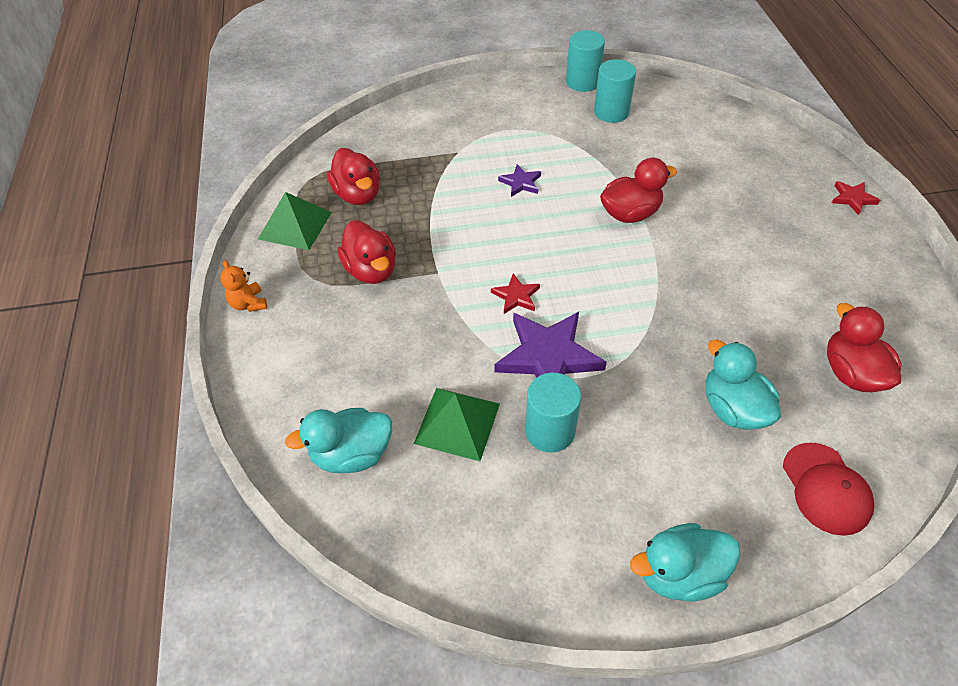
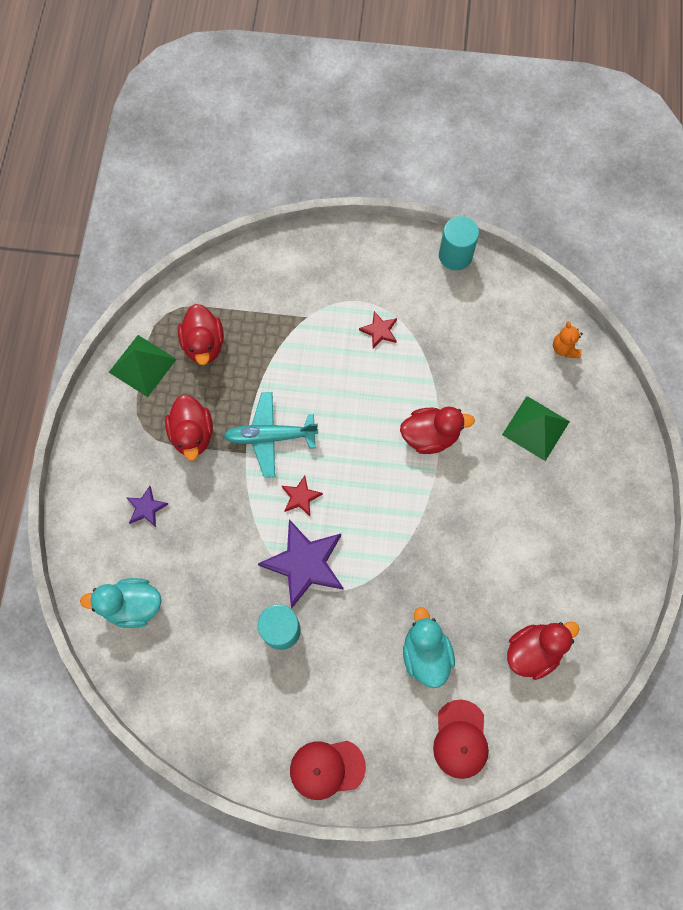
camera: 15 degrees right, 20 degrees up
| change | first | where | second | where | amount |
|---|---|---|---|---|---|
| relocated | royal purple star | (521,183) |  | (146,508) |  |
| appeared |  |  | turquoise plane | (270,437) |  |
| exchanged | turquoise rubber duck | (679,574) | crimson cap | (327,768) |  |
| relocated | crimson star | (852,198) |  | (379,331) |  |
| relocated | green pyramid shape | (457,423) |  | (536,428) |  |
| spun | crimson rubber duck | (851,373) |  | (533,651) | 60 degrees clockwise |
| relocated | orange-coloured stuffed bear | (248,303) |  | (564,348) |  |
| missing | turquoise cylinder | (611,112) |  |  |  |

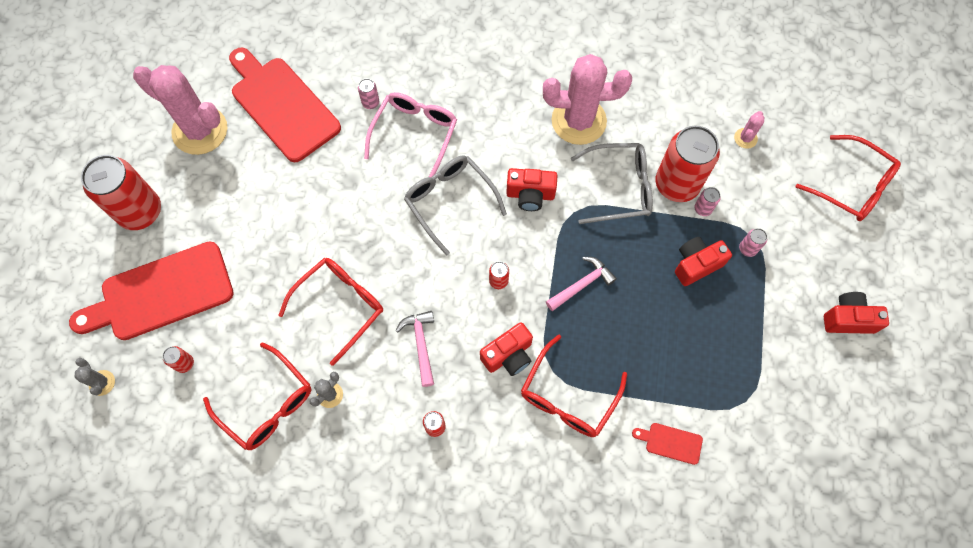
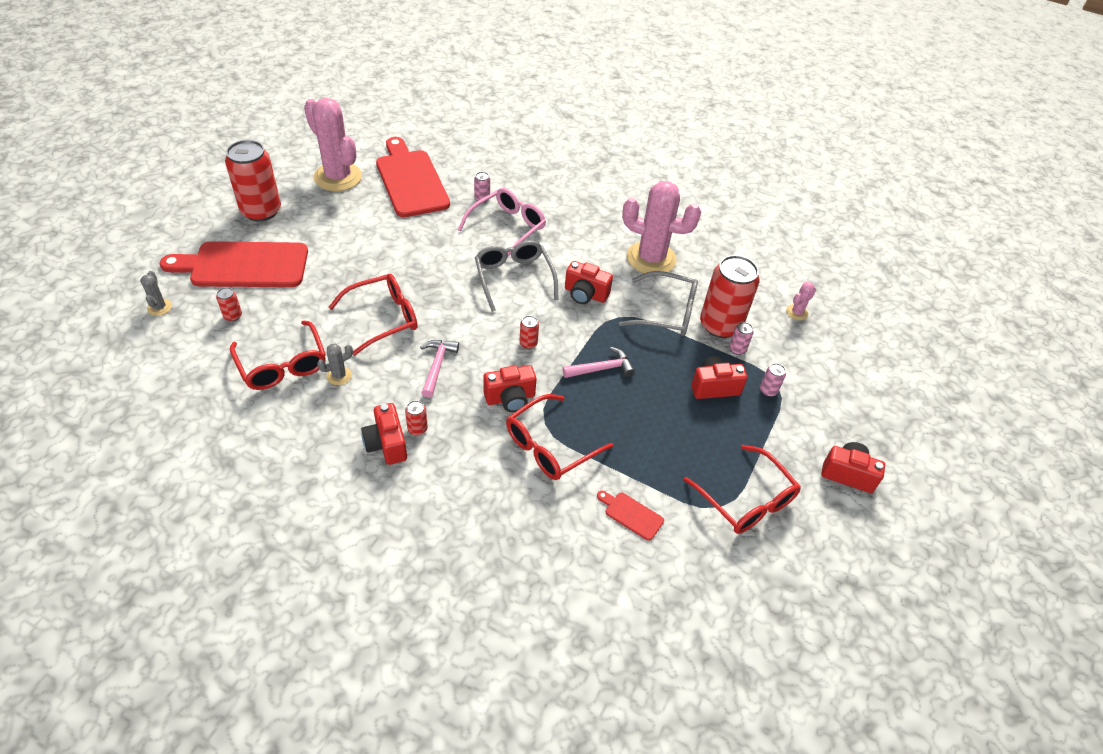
camera: 15 degrees right, 20 degrees down
| change | first | where | second | where | amount |
|---|---|---|---|---|---|
| appeared |  |  | crimson photo camera | (386,444) |  |
| relocated | crimson eyeglasses | (852,186) |  | (746,500) |  |

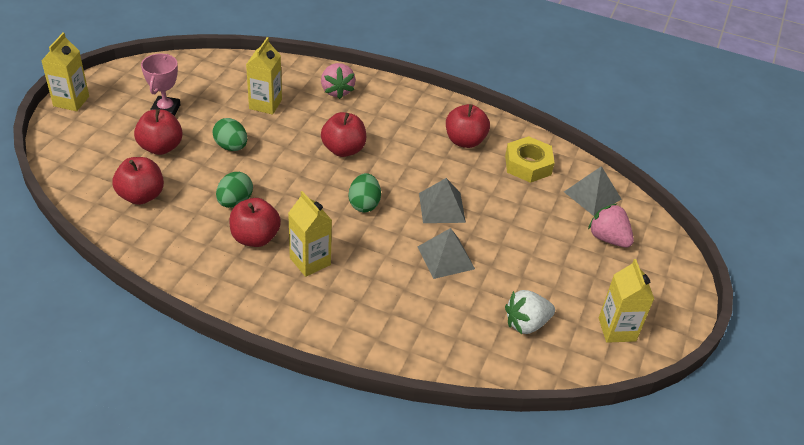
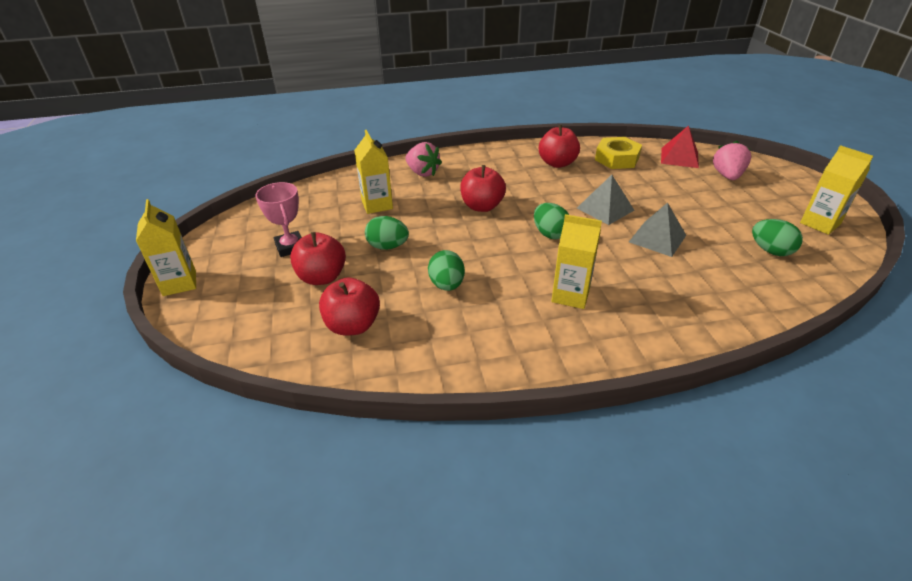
camera: 30 degrees left, 5 degrees down
| change | first | where | second | where | amount |
|---|---|---|---|---|---|
| colour | grey pyramid shape | (592,195) | crimson pyramid shape | (679,157) |  |
| spun | rose-pink toy strawberry | (608,238) |  | (727,176) | 90 degrees clockwise |
| exchanged | white toy strawberry | (526,323) | green egg shape | (770,251) |  |
| missing | crimson toy apple | (255,238) |  |  |  |

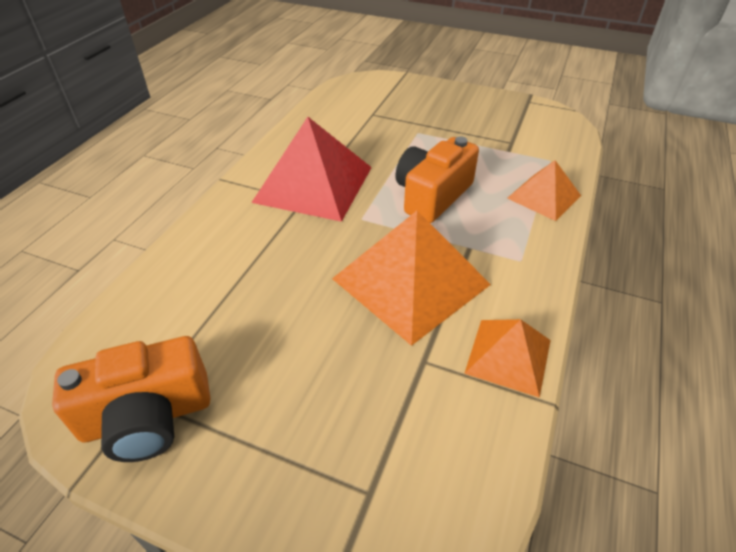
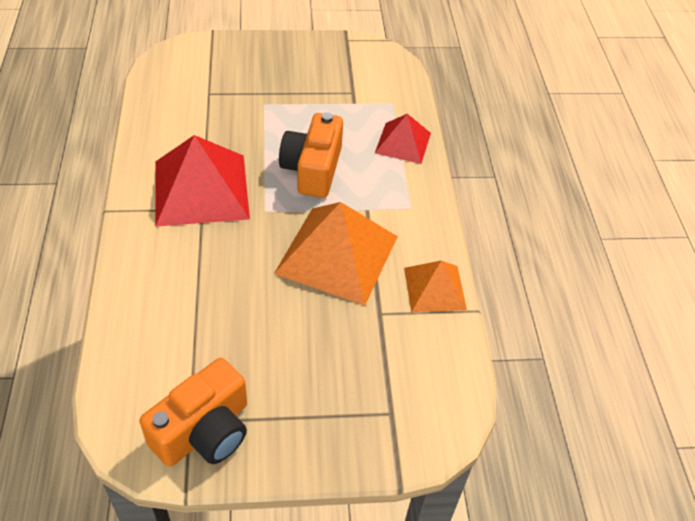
camera: 30 degrees left, 5 degrees up
| change | first | where | second | where | amount |
|---|---|---|---|---|---|
| colour | orange-coloured pyramid shape | (544,197) | crimson pyramid shape | (403,143) |  |

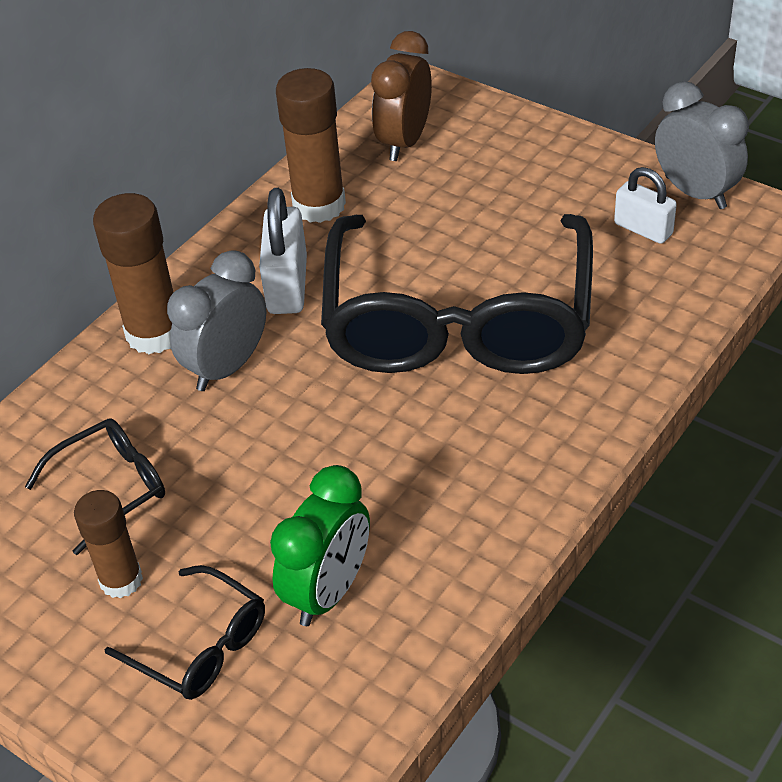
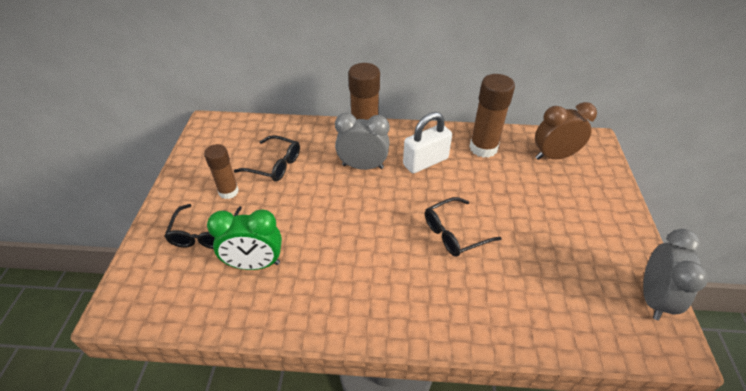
camera: 55 degrees right, 0 degrees up
| change | first | where | second | where | amount |
|---|---|---|---|---|---|
| size | ebony eyeglasses | (458,322) |  | (454,233) | x0.42 |
| missing | white lock | (643,229) |  |  |  |

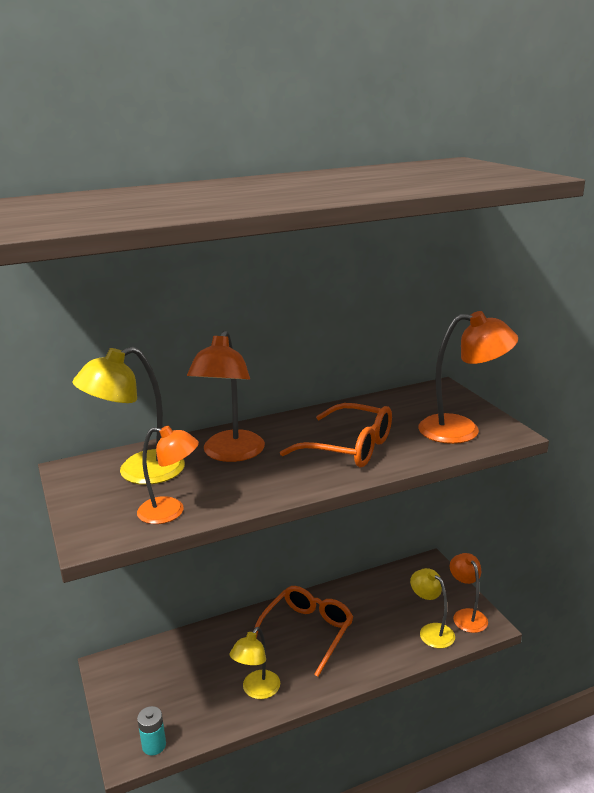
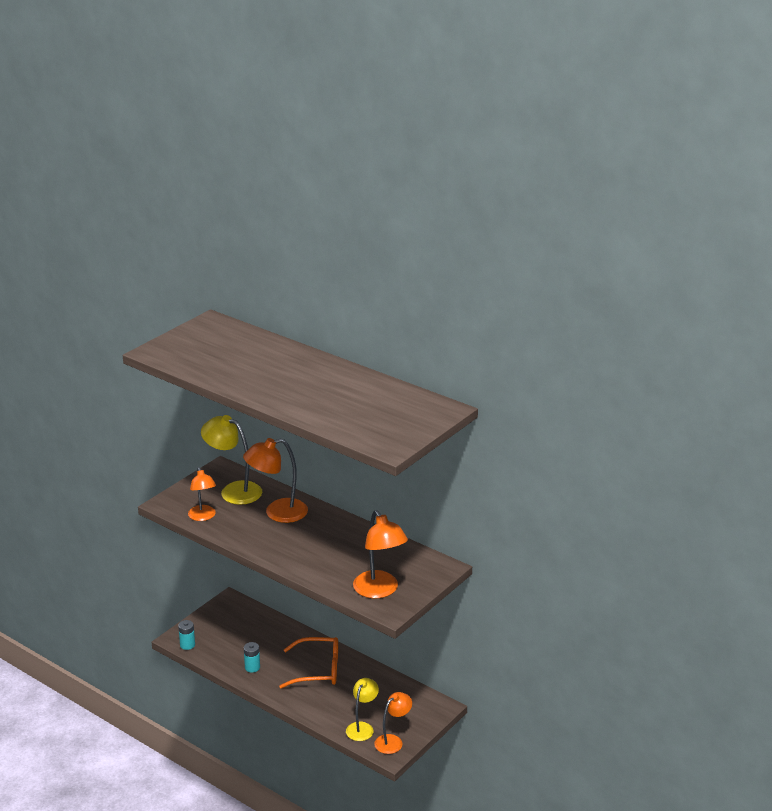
camera: 60 degrees right, 5 degrees up
| change | first | where | second | where | amount |
|---|---|---|---|---|---|
| exchanged | yellow desk lamp | (257,691) | turquoise AA battery | (252,667) |  |
| missing | orange-coloured eyeglasses | (349,447) |  |  |  |

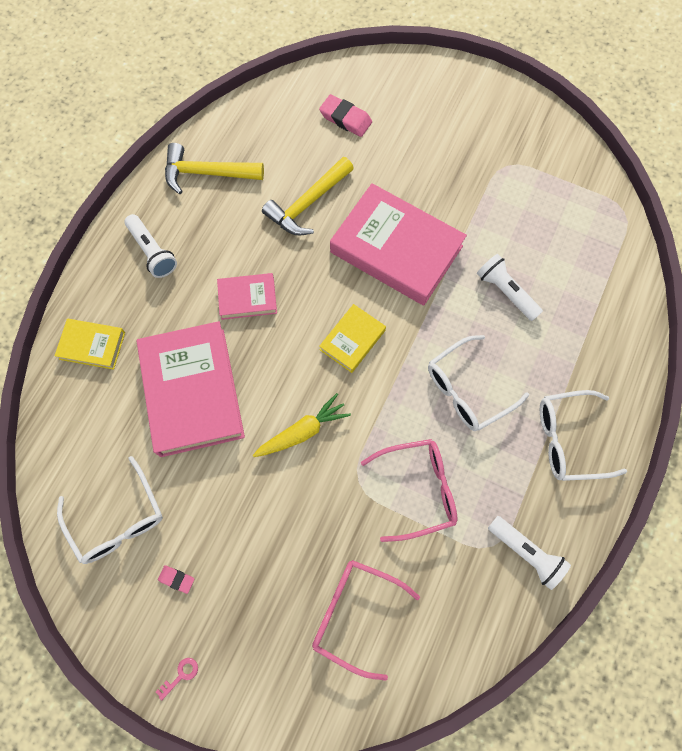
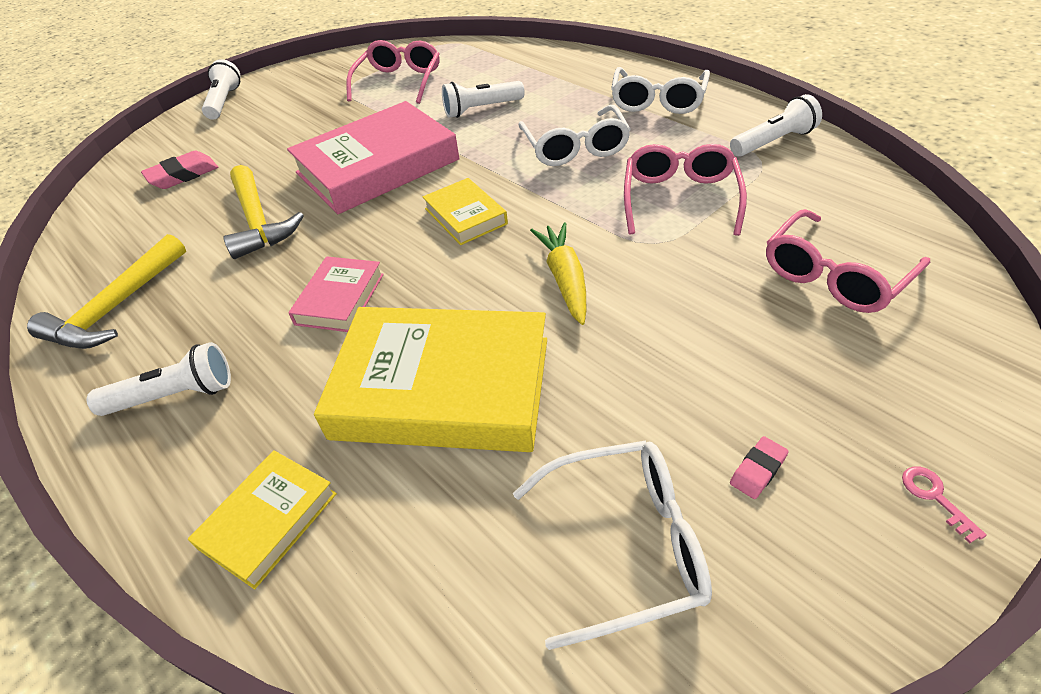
camera: 65 degrees left, 25 degrees down
| change | first | where | second | where | amount |
|---|---|---|---|---|---|
| appeared |  |  | white pocket torch | (224,102) |  |
| colour | rose-pink hardcover | (192,391) | yellow hardcover | (442,388) |  |
| appeared |  |  | rose-pink eyeglasses | (399,82) |  |

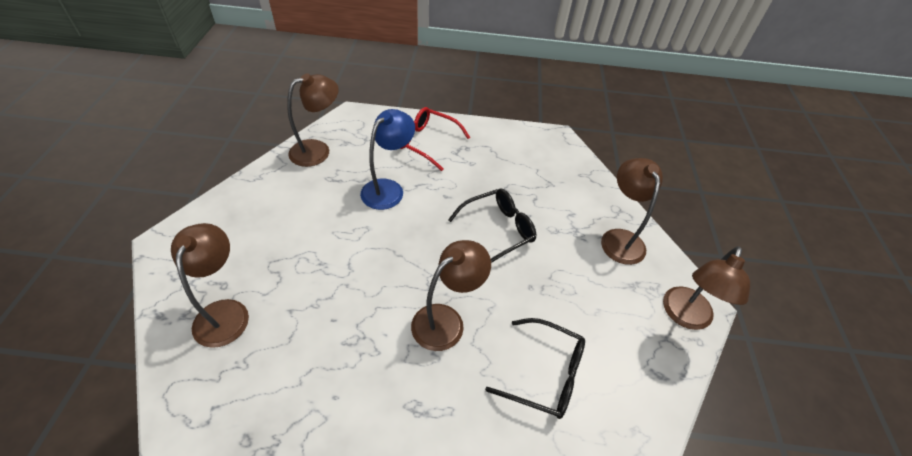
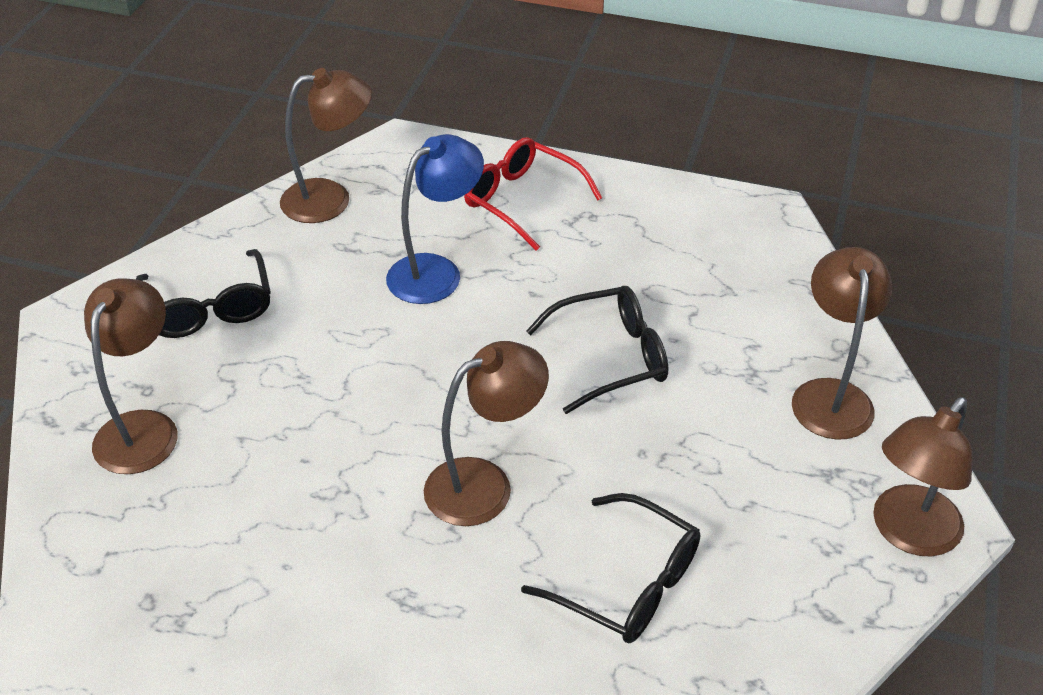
camera: 15 degrees right, 5 degrees down
| change | first | where | second | where | amount |
|---|---|---|---|---|---|
| appeared |  |  | ebony eyeglasses | (209,308) |  |

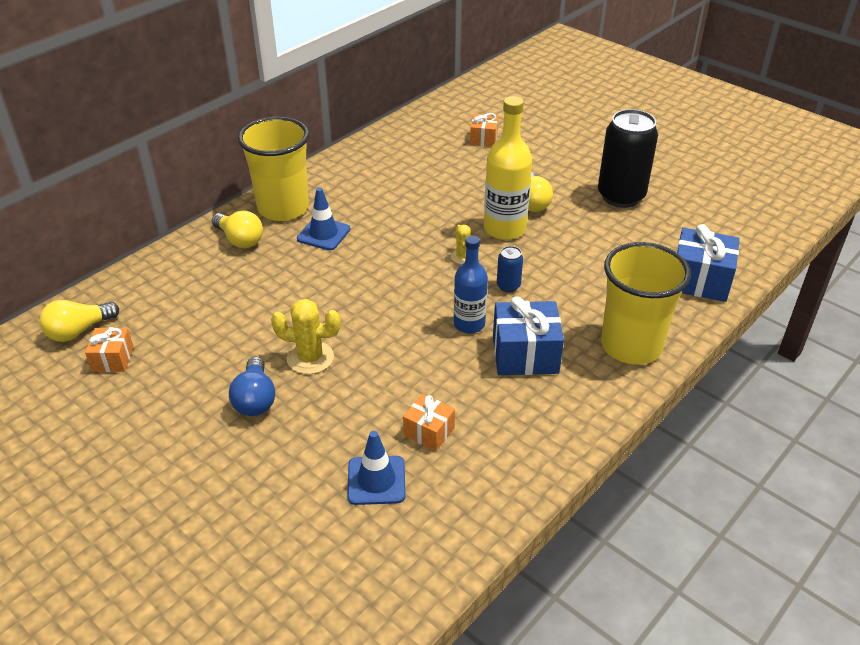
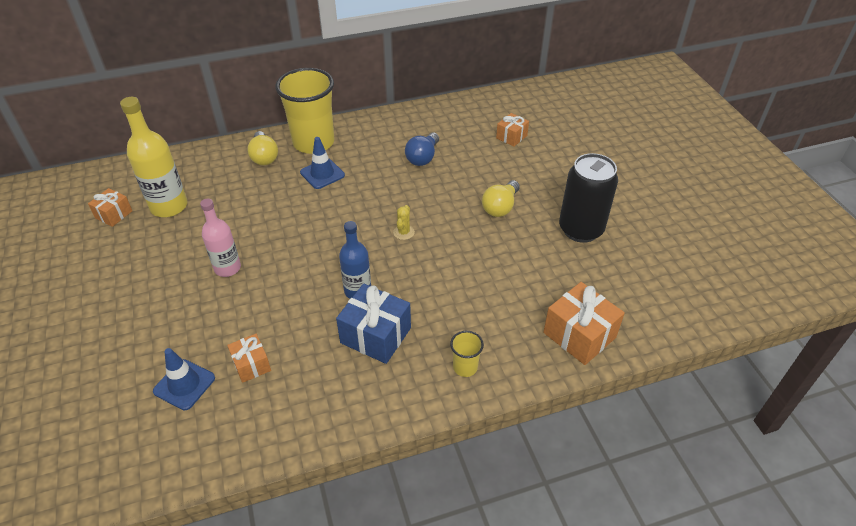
camera: 30 degrees right, 5 degrees up
| change | first | where | second | where | amount |
|---|---|---|---|---|---|
| relocated | yellow drink bottle | (504,229) |  | (169,206) |  |
| exchanged | yellow cactus | (310,358) | rose-pink drink bottle | (227,268) |  |
| relocated | royal blue light bulb | (255,399) |  | (423,157) |  |
| size | yellow beaker | (631,346) |  | (465,367) | x0.43 |
| colour | royal blue present | (699,280) | orange-coloured present | (579,335) |  |
| missing | yellow light bulb | (79,331) |  |  |  |
| missing | royal blue tin | (508,286) |  |  |  |

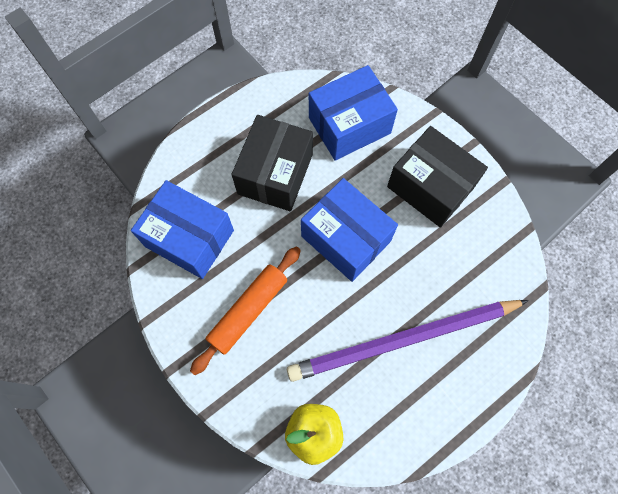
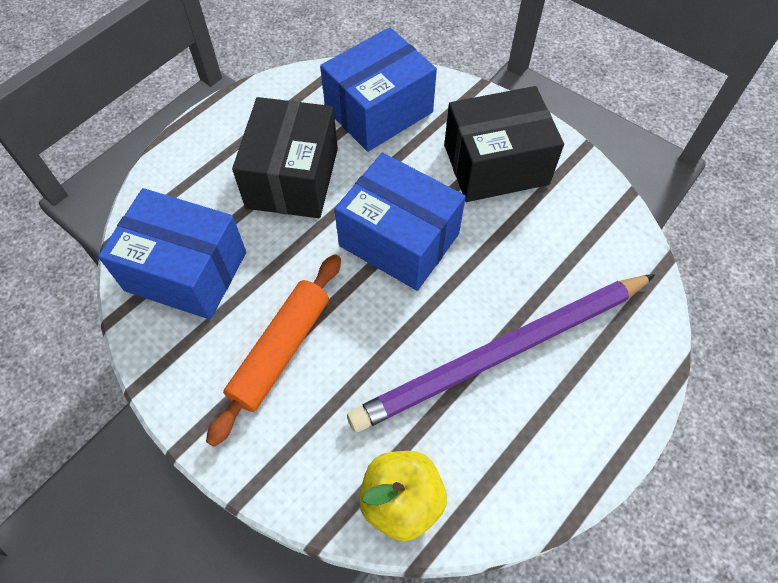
camera: 10 degrees left, 10 degrees down
| change | first | where | second | where | amount |
|---|---|---|---|---|---|
| spun | ebony parcel | (430,187) |  | (496,164) | 45 degrees counterclockwise |

